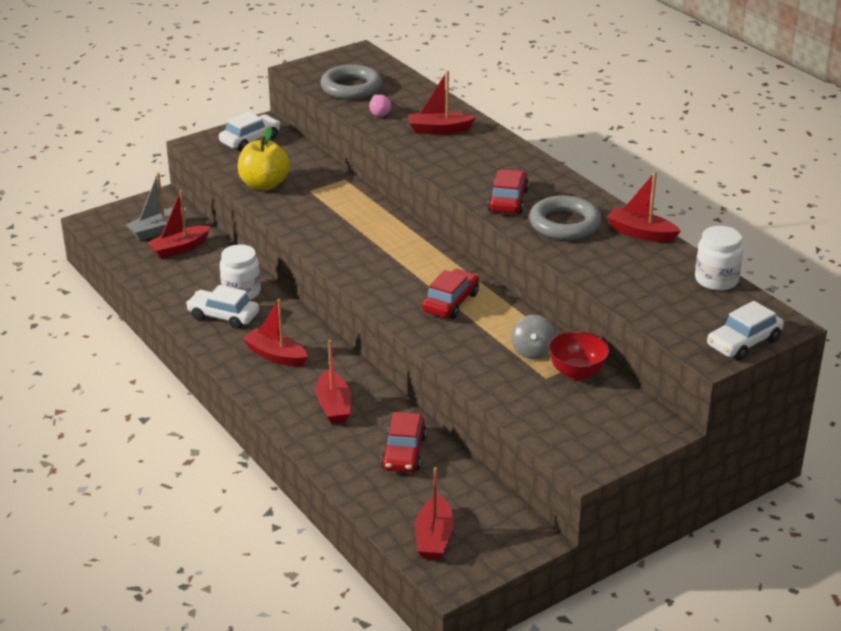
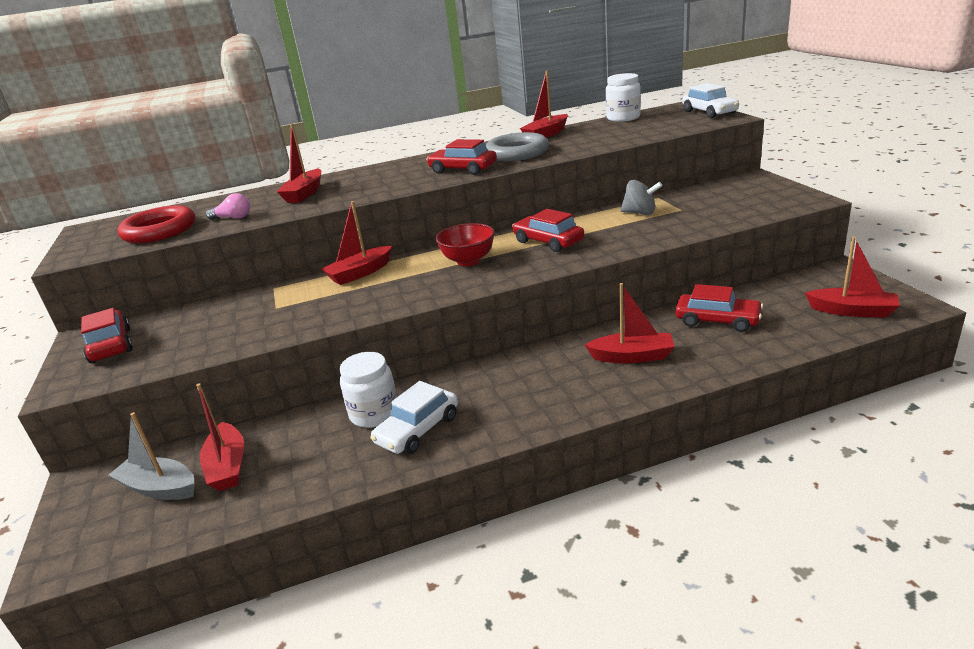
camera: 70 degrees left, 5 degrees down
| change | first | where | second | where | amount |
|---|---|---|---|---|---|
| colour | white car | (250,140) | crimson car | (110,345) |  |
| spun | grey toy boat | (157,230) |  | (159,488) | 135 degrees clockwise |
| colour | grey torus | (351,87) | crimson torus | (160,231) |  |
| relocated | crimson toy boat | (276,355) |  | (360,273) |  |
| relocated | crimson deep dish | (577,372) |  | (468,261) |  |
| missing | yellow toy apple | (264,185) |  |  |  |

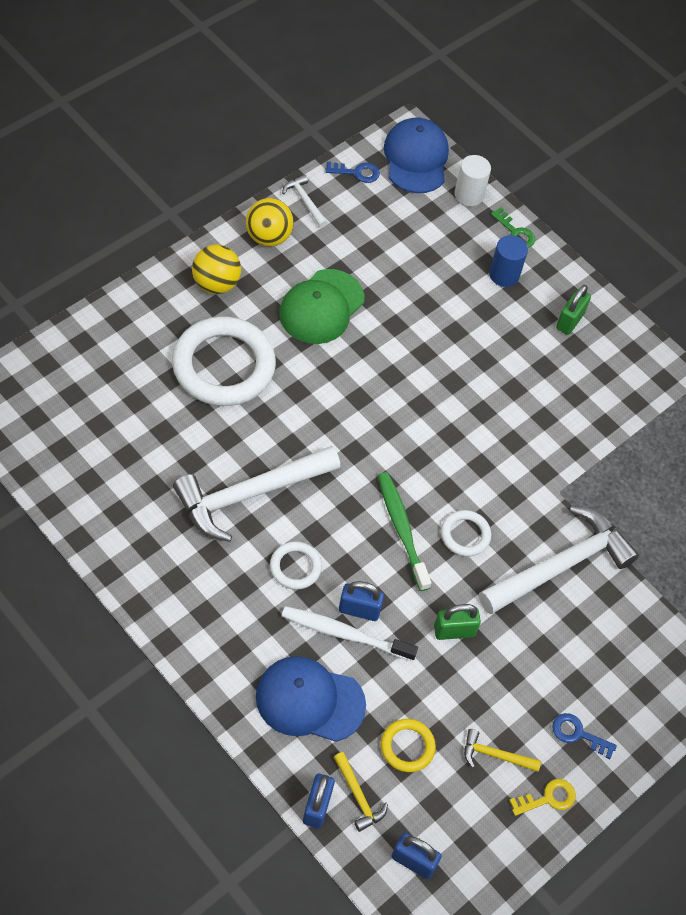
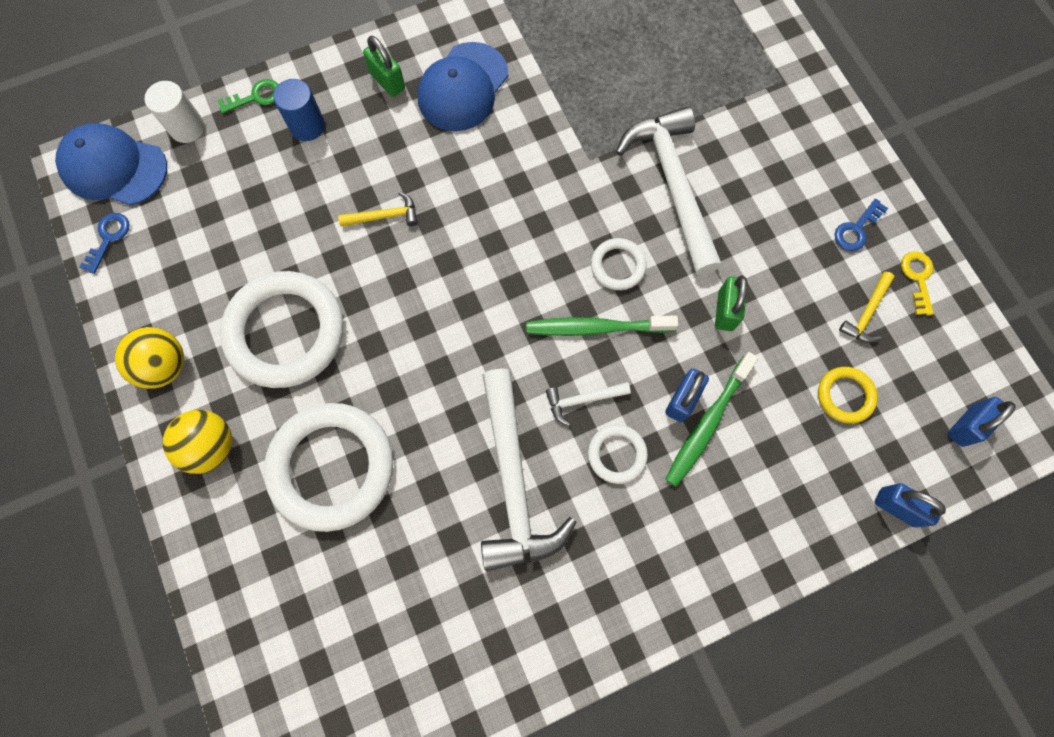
camera: 65 degrees left, 15 degrees up
| change | first | where | second | where | amount |
|---|---|---|---|---|---|
| exchanged | green cap | (321,307) | white torus | (286,332) |  |
| relocated | yellow claw hammer | (358,796) |  | (384,216) |  |
| relocated | royal blue cap | (309,700) |  | (463,87) |  |
| relocated | white claw hammer | (305,201) |  | (583,400) |  |
| colour | white dental brush | (344,634) | green dental brush | (707,423) |  |

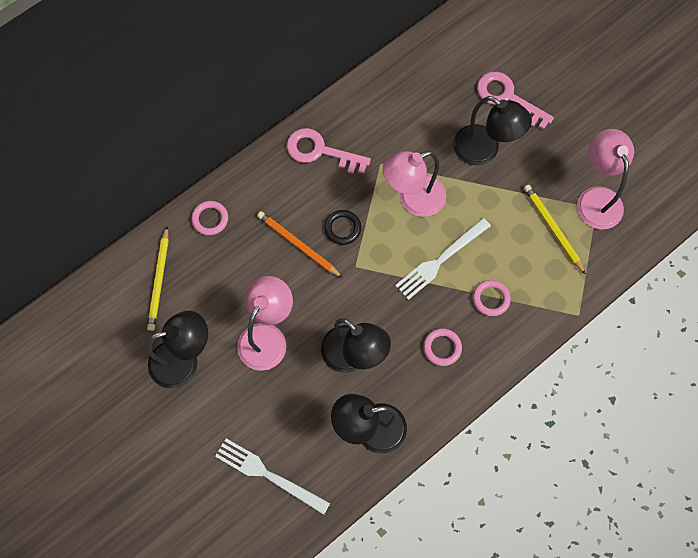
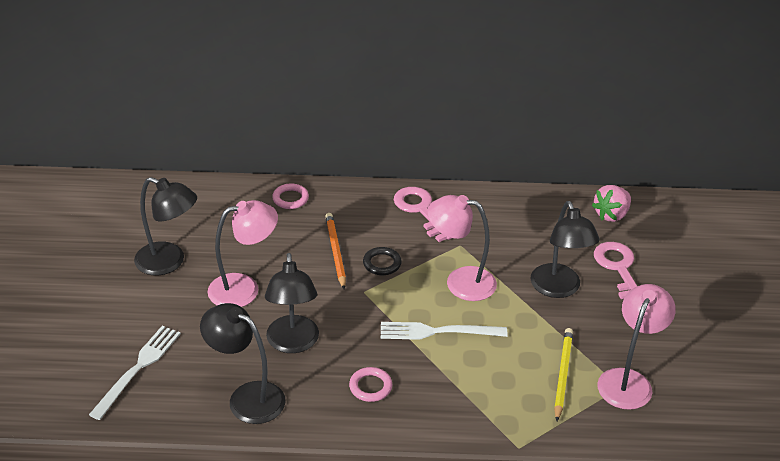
camera: 40 degrees right, 30 degrees down
| change | first | where | second | where | amount |
|---|---|---|---|---|---|
| spun | white dinner fork | (269,475) |  | (138,369) | 45 degrees clockwise |
| appeared |  |  | rose-pink toy strawberry | (611,215) |  |
| missing | yellow lead pencil | (159,280) |  |  |  |
| missing | rose-pink torus | (491,299) |  |  |  |

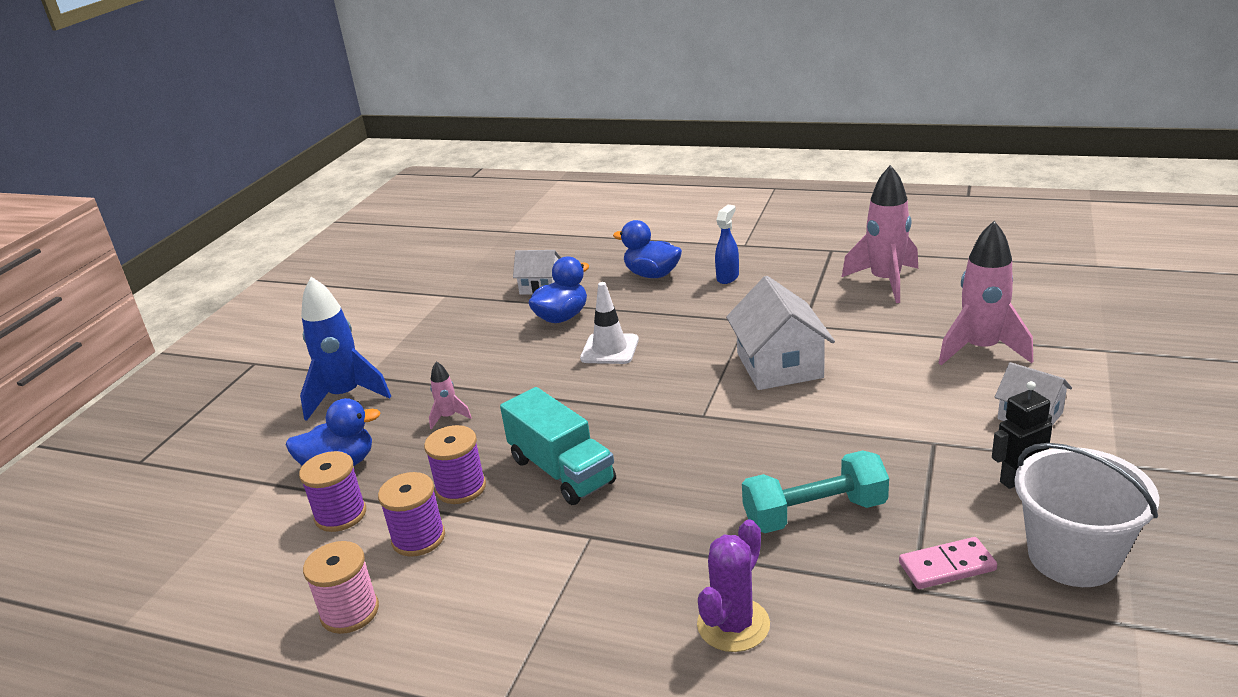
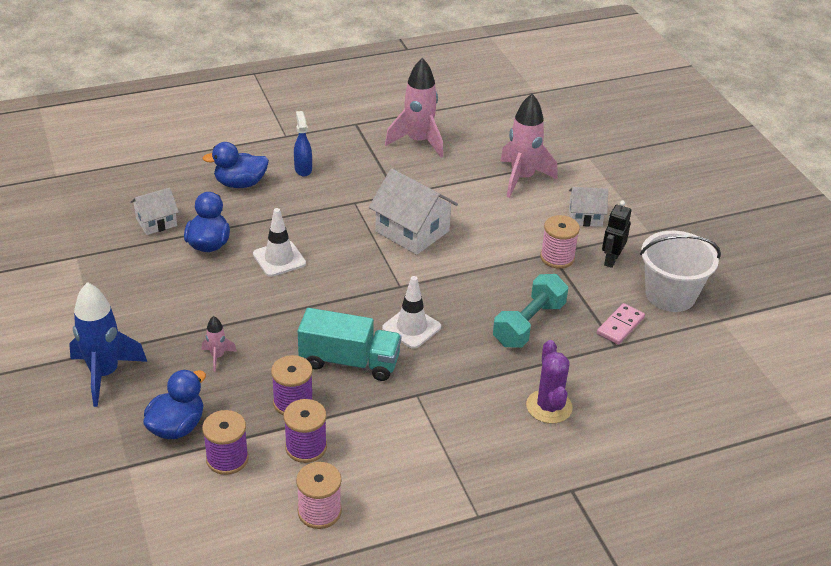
camera: 45 degrees left, 10 degrees up
| change | first | where | second | where | amount |
|---|---|---|---|---|---|
| appeared |  |  | white road cone | (411,327) |  |
| appeared |  |  | rose-pink spool | (557,257) |  |

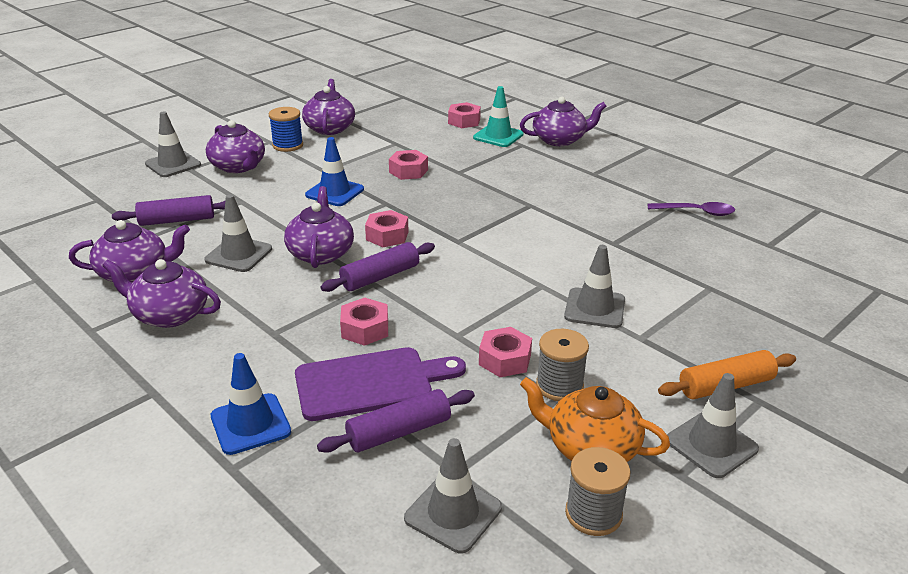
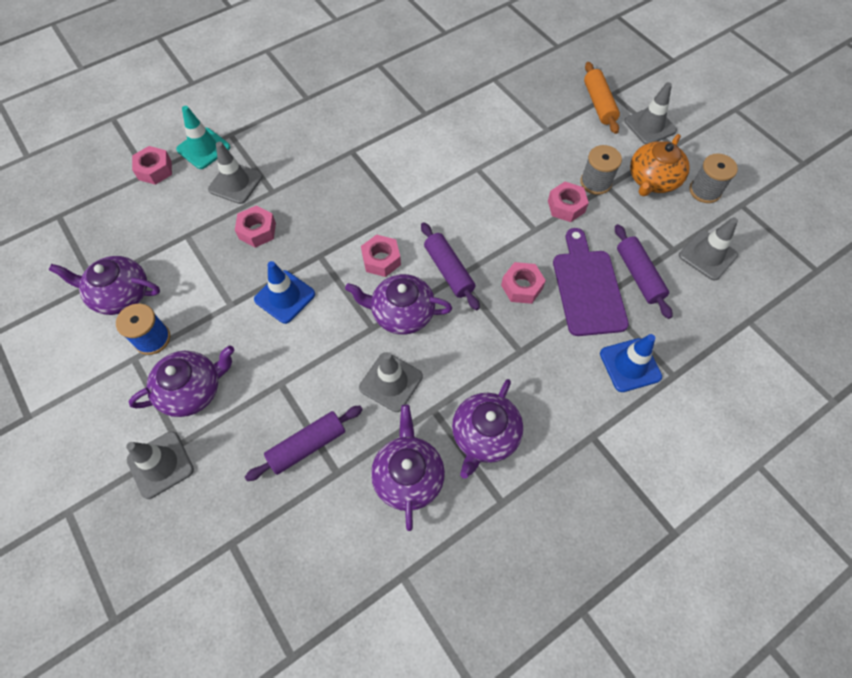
camera: 80 degrees left, 30 degrees up
| change | first | where | second | where | amount |
|---|---|---|---|---|---|
| relocated | grey road cone | (594,308) |  | (235,183) |  |
| spun | royal purple dough roller | (177,220) |  | (307,446) | 60 degrees clockwise |
| missing | royal purple tea pot | (559,140) |  |  |  |
| missing | royal purple spoon | (696,212) |  |  |  |

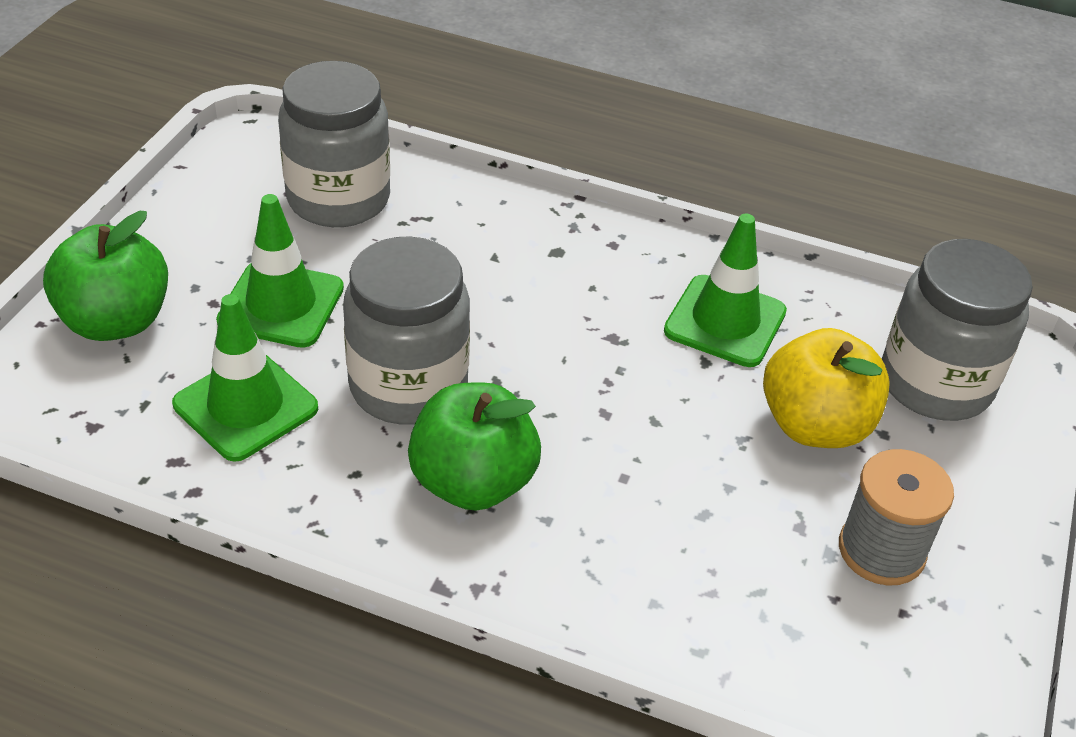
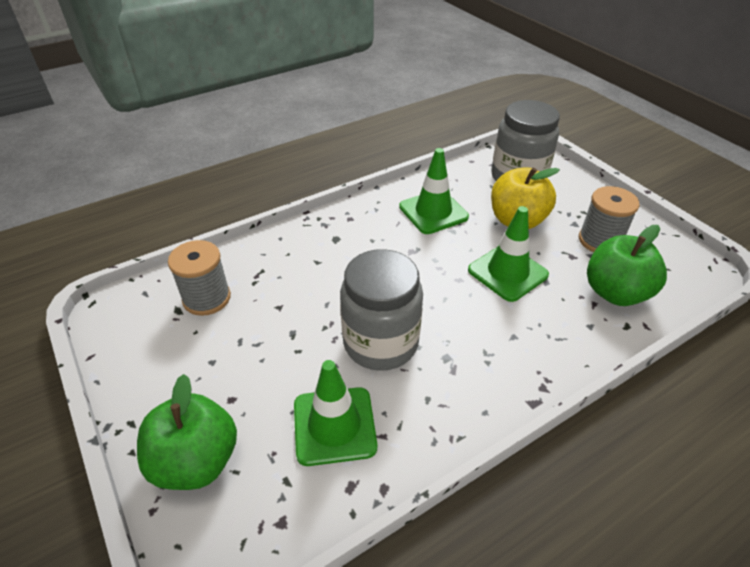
camera: 50 degrees left, 0 degrees up
| change | first | where | second | where | amount |
|---|---|---|---|---|---|
| exchanged | grey jar | (338,199) | grey spool | (207,298) |  |
| relocated | green road cone | (281,305) |  | (507,272) |  |
| relocated | green toy apple | (473,482) |  | (615,292) |  |

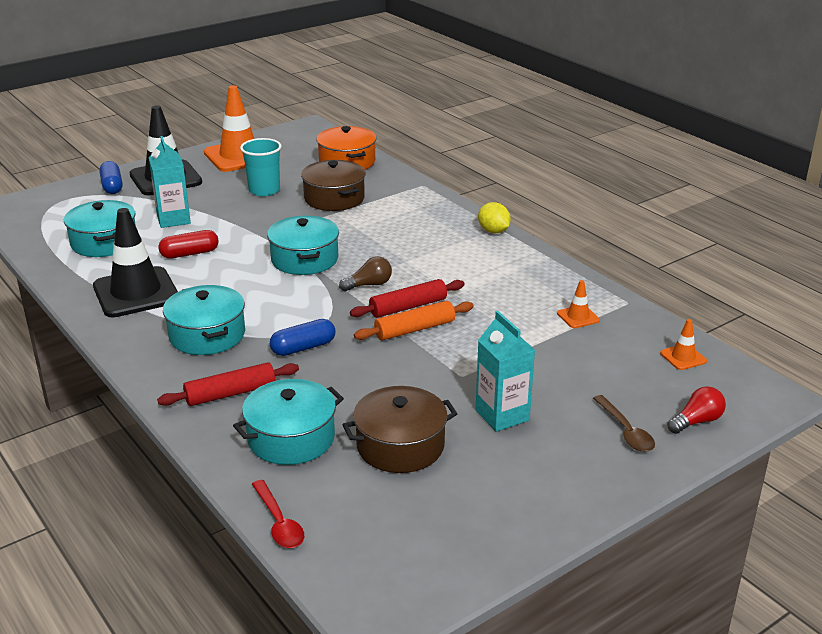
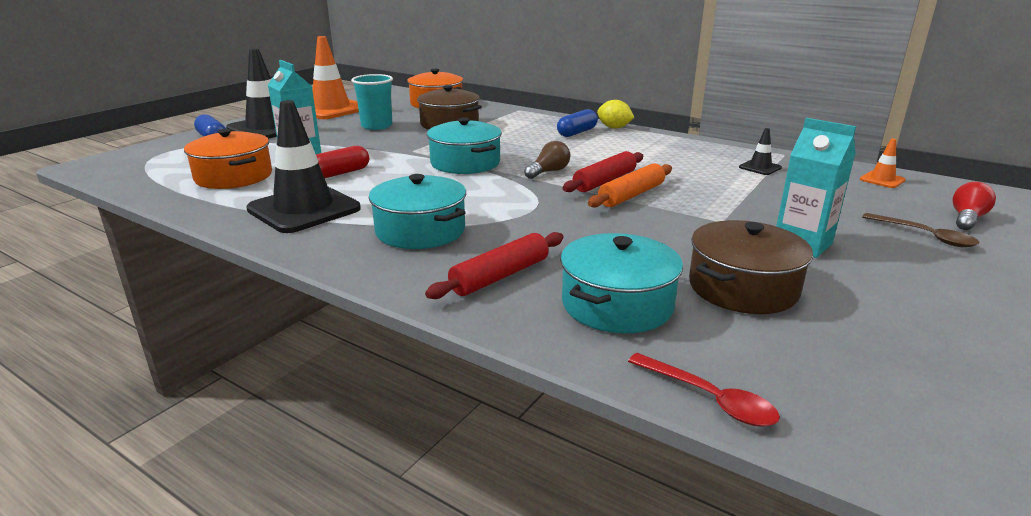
camera: 20 degrees left, 5 degrees down
| change | first | where | second | where | amount |
|---|---|---|---|---|---|
| colour | turquoise pot | (104,242) | orange-coloured pot | (233,177) |  |
| relocated | royal blue capsule | (303,347) |  | (577,132) |  |
| colour | orange-coloured road cone | (578,317) | ebony road cone | (760,167) |  |

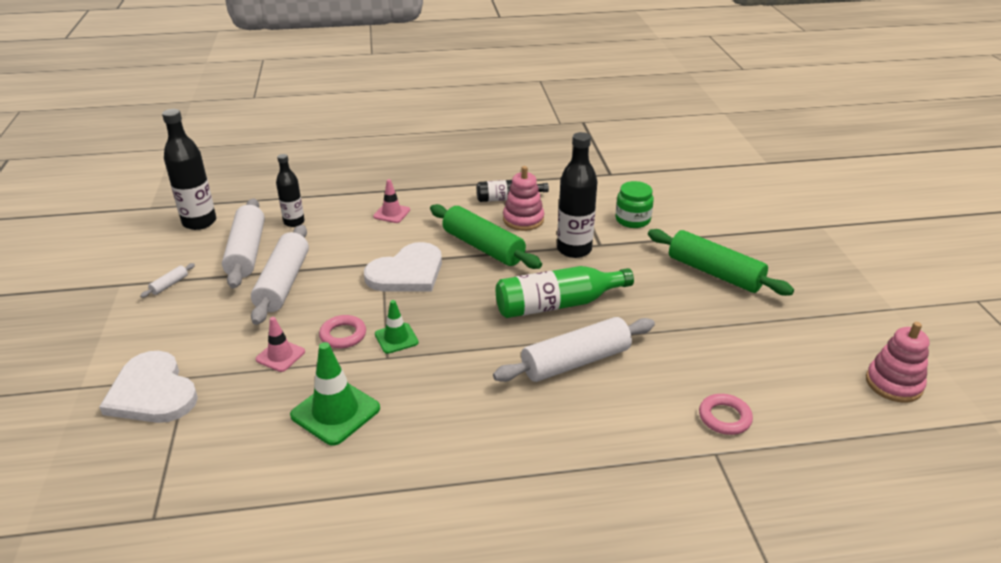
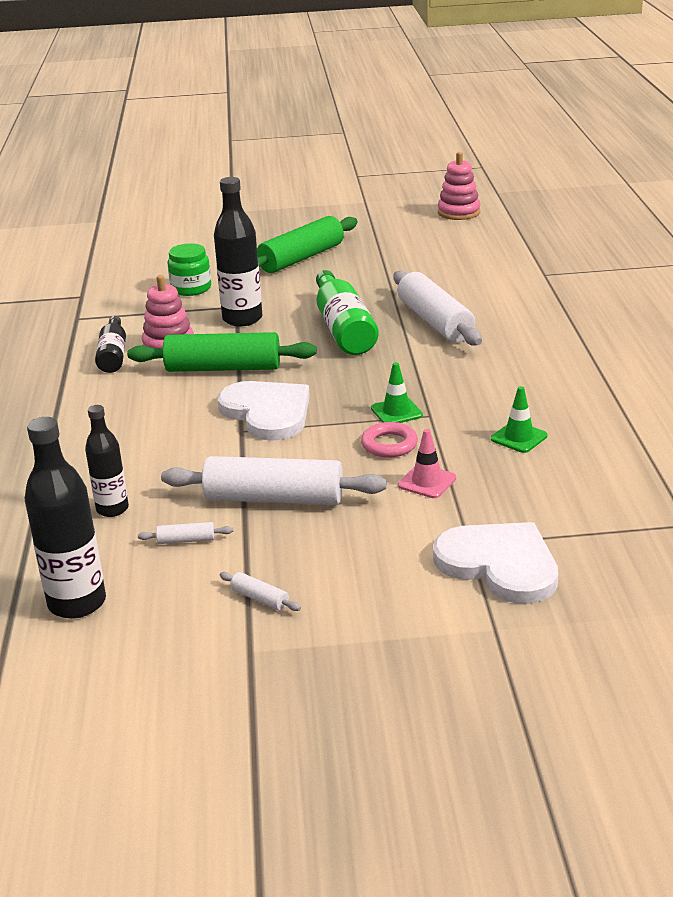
camera: 85 degrees left, 5 degrees down
| change | first | where | second | where | amount |
|---|---|---|---|---|---|
| spun | green dough roller | (483,247) |  | (223,368) | 45 degrees clockwise |
| size | white dough roller | (247,252) |  | (186,540) | x0.40 |
| spun | white heart shape | (152,392) |  | (499,564) | 105 degrees counterclockwise |
| size | green road cone | (335,412) |  | (519,437) | x0.59 |
| missing | rose-pink road cone | (391,213) |  |  |  |
| missing | rose-pink torus | (724,417) |  |  |  |

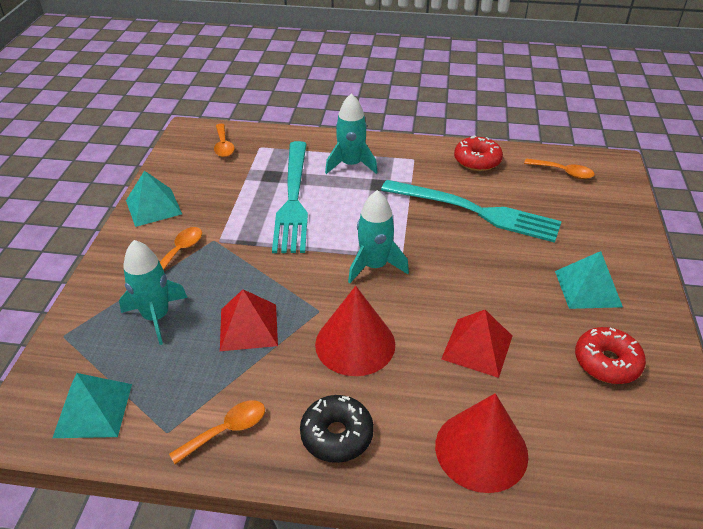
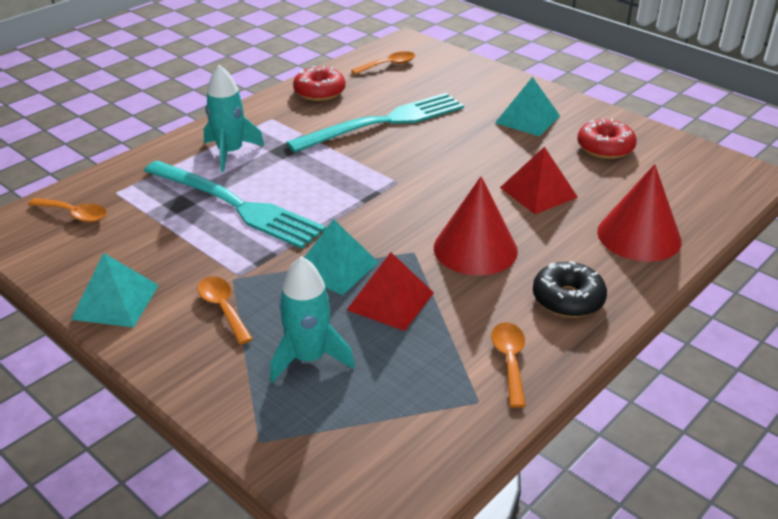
camera: 55 degrees left, 5 degrees down
| change | first | where | second | where | amount |
|---|---|---|---|---|---|
| relocated | turquoise pyramid shape | (93,410) |  | (335,267) |  |
| missing | turquoise rocket | (374,266) |  |  |  |

